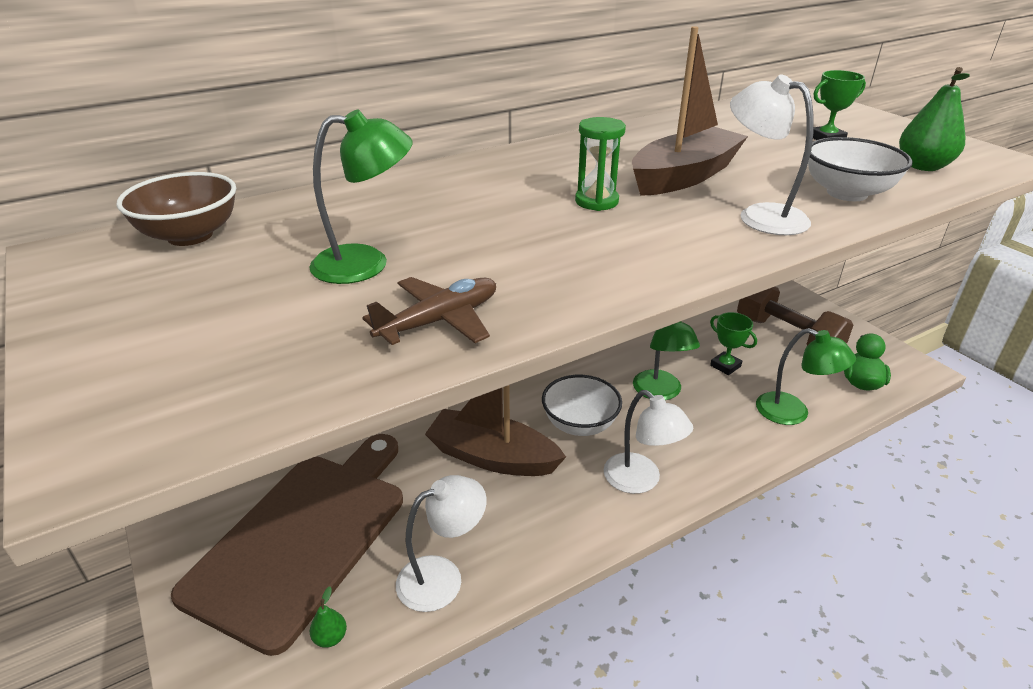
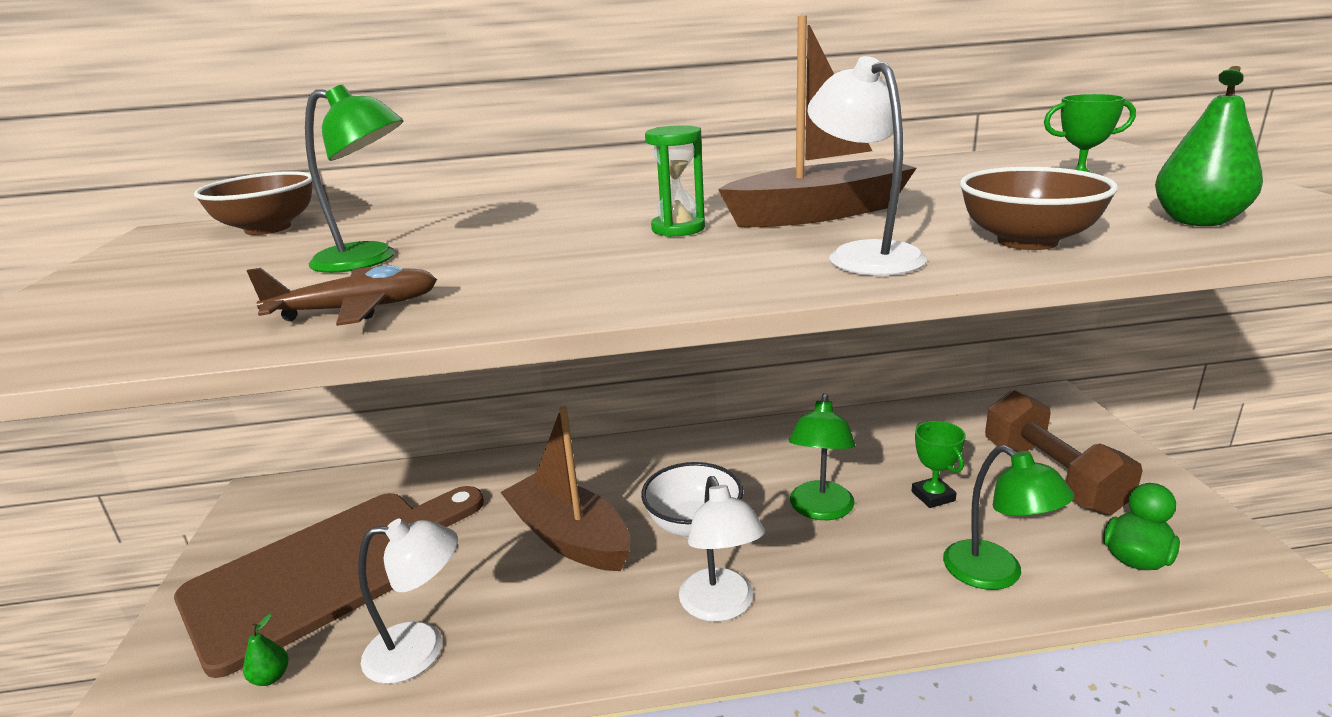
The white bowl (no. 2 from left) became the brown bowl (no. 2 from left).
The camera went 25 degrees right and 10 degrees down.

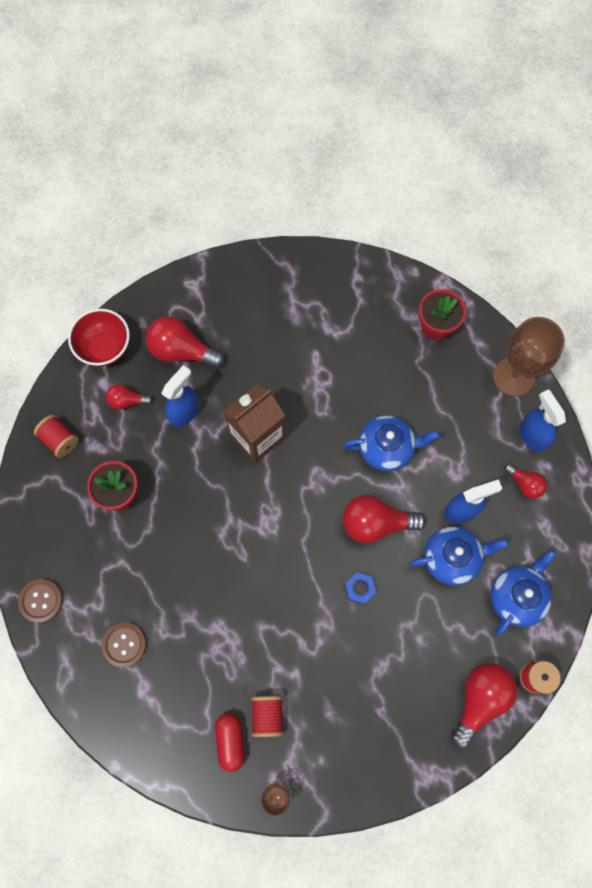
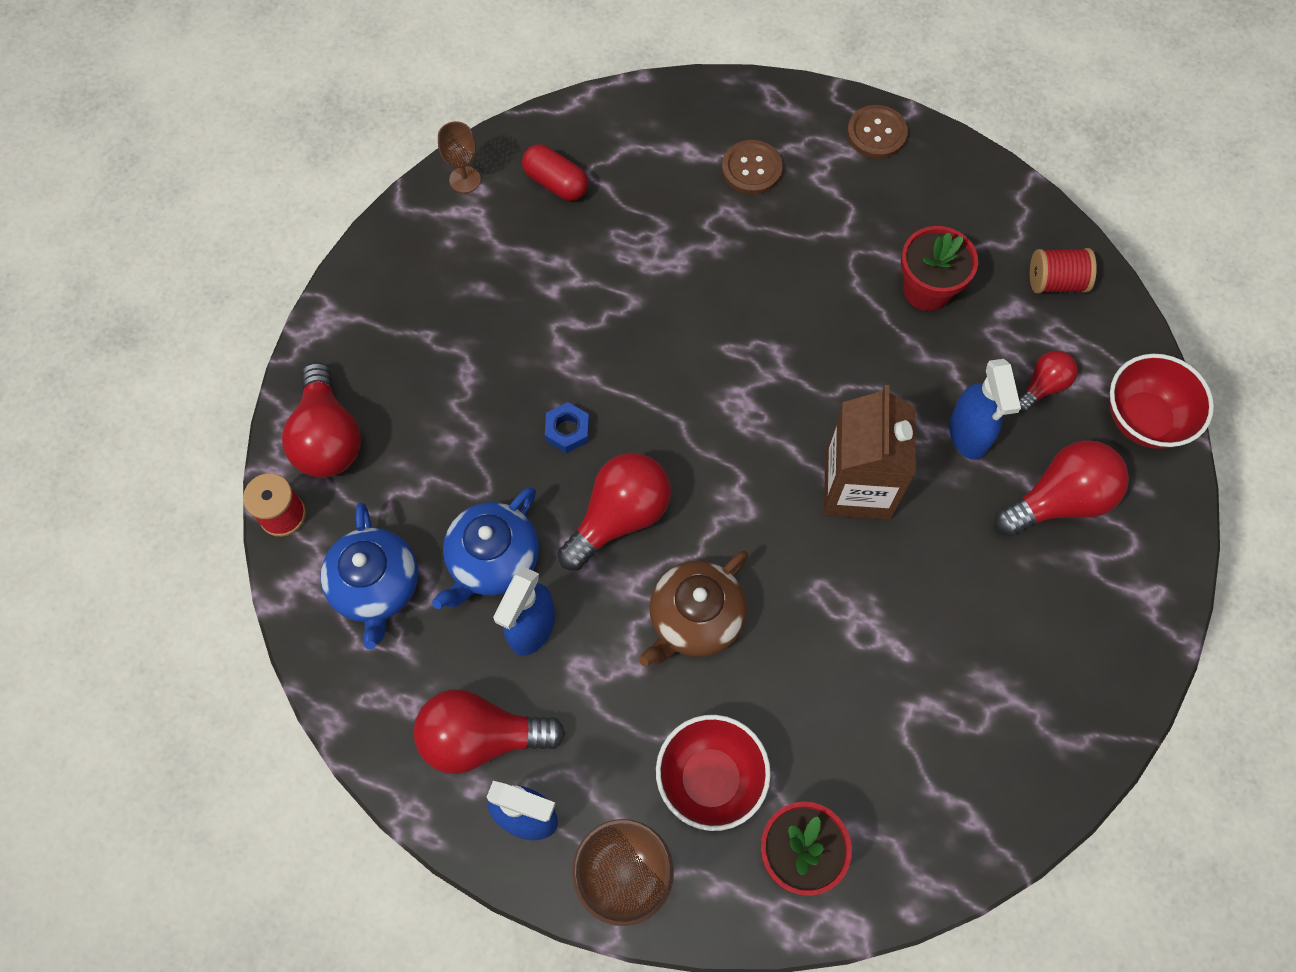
The scarlet reel of thread (no. 2 from left) disappeared.
The scarlet bowl (no. 1 from left) appeared.
The royal blue china teapot (no. 1 from left) became the brown china teapot.
The scarlet bulb (no. 5 from left in the first image) changed to 1.79 times the size.
The camera went 135 degrees right and 5 degrees down.

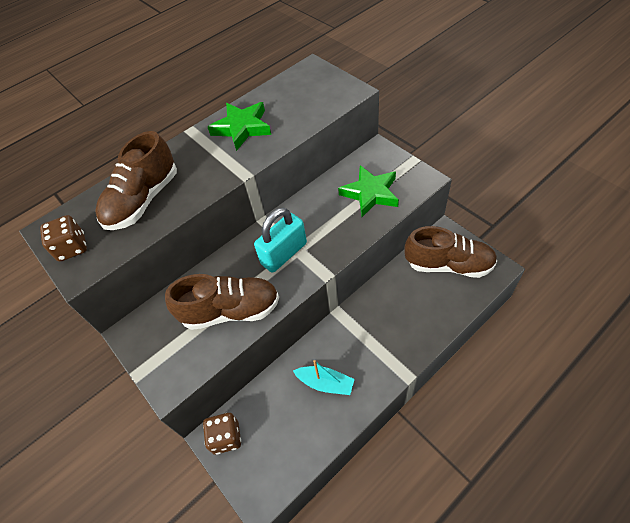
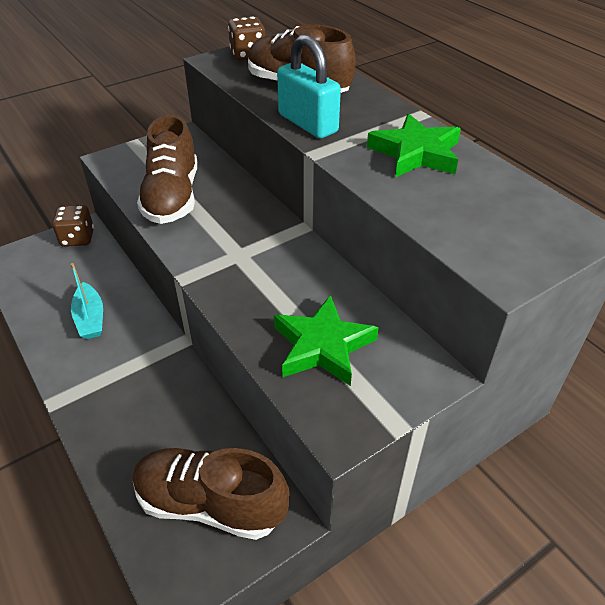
The turquoise small lock moved.
The turquoise toy boat turned 45 degrees counterclockwise.
The brown sneaker (no. 3 from left in the first image) turned 90 degrees clockwise.
The camera went 90 degrees right and 10 degrees down.

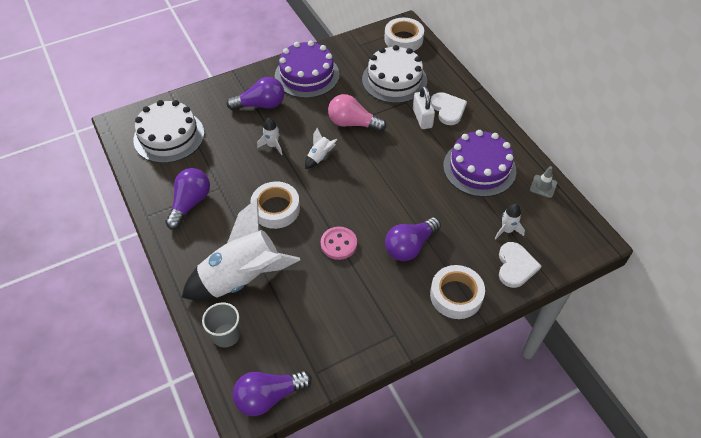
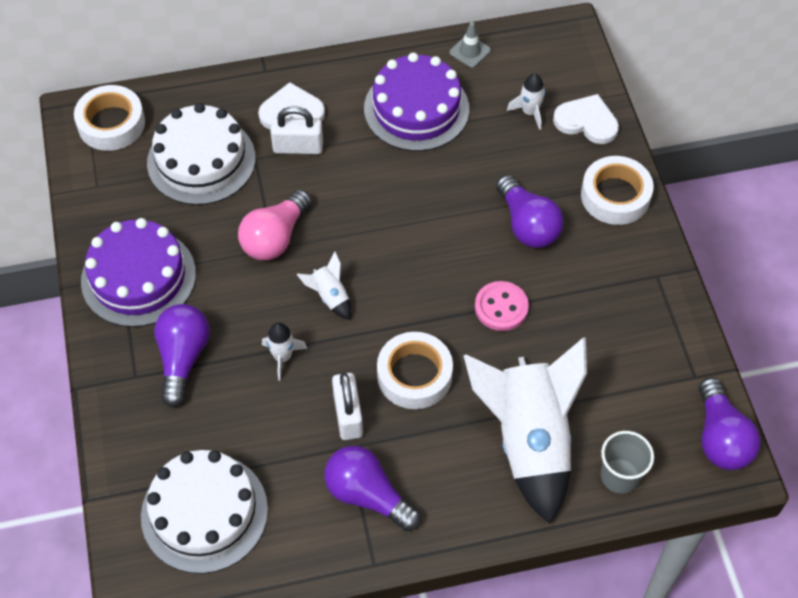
The white small lock (no. 2 from left) appeared.
The camera went 75 degrees left and 5 degrees up.

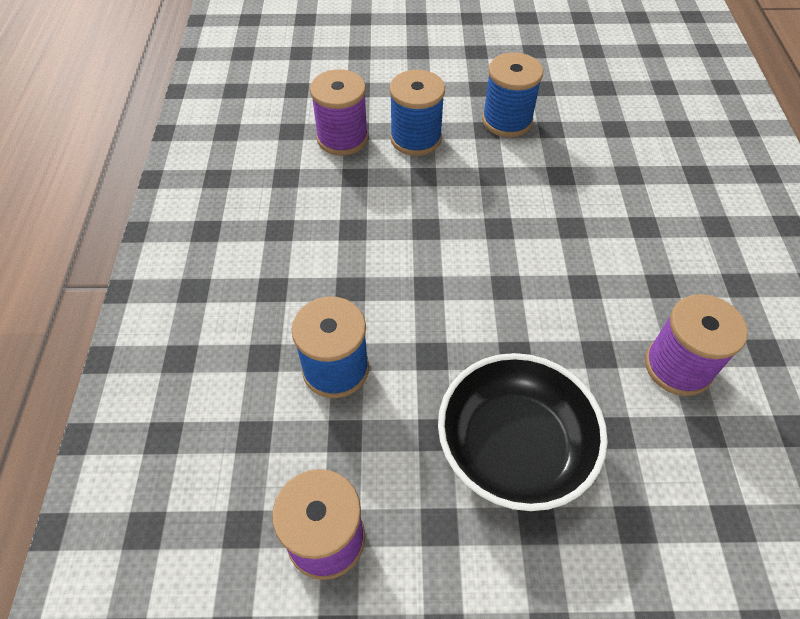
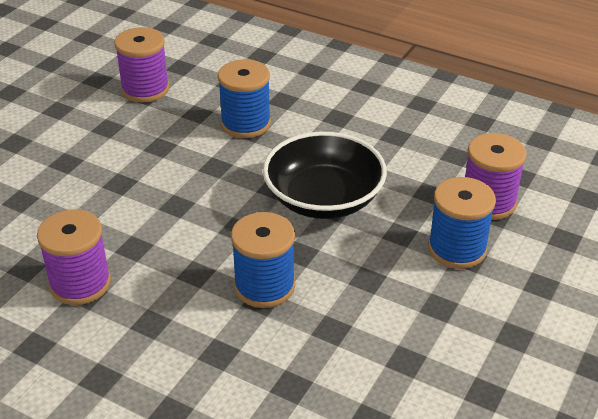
The black bowl moved.
The royal blue reel of thread (no. 3 from left in the first image) moved.
The camera went 120 degrees right and 15 degrees down.

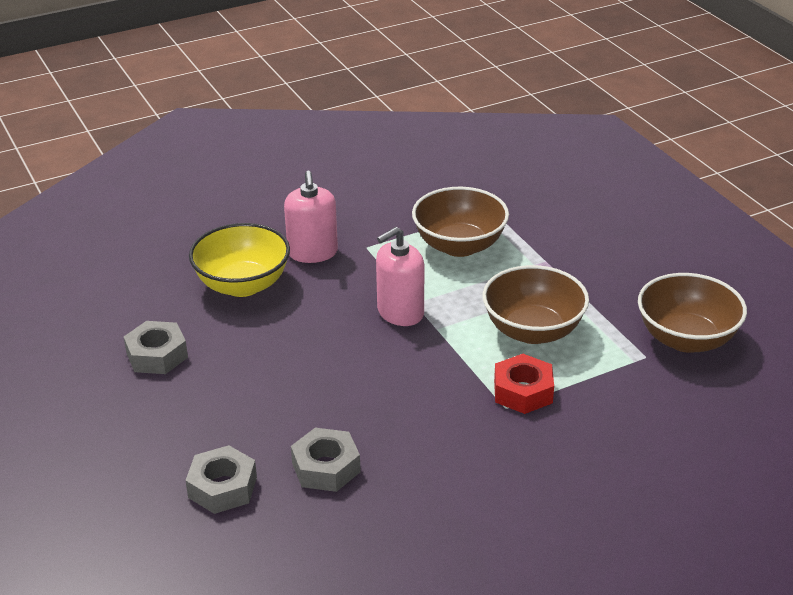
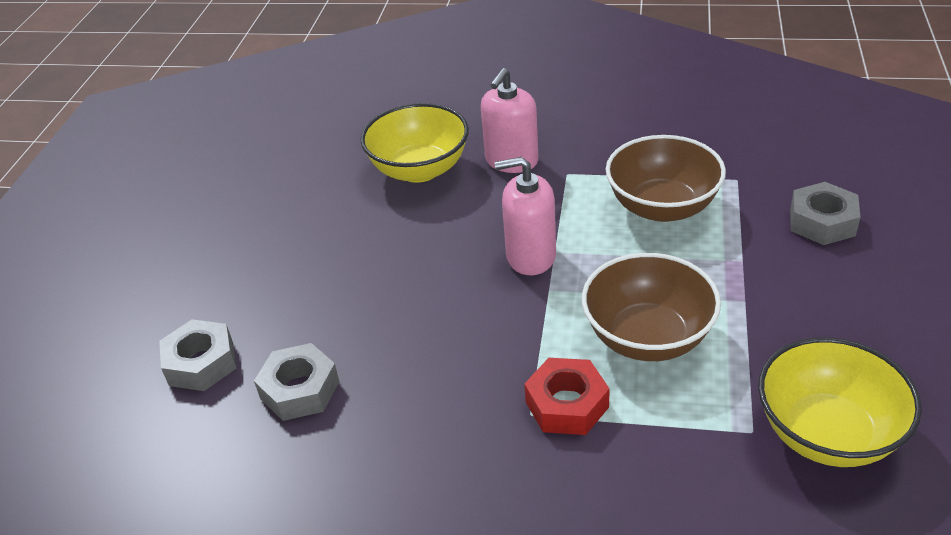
The ash-grey hexagon nut (no. 1 from left in the first image) moved.
The brown bowl (no. 3 from left) became the yellow bowl (no. 2 from left).
The camera went 40 degrees right and 5 degrees up.

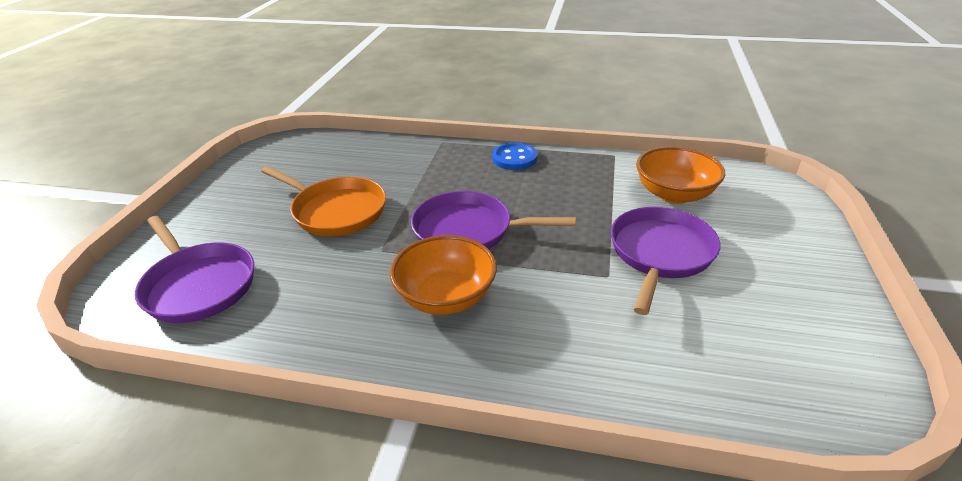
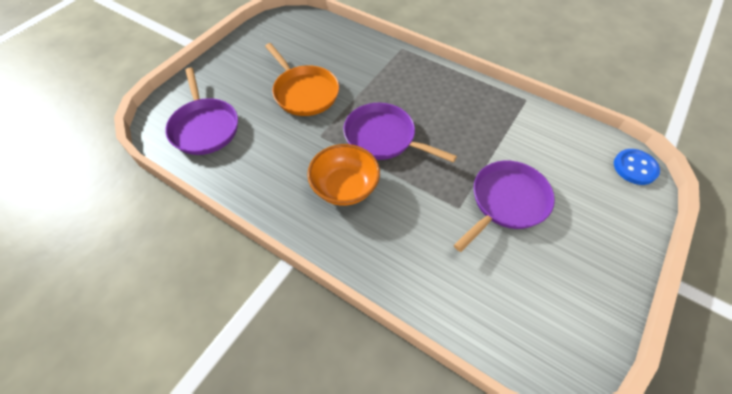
The orange-coloured bowl (no. 2 from left) disappeared.
The royal blue shirt button moved.
The camera went 20 degrees right and 20 degrees up.

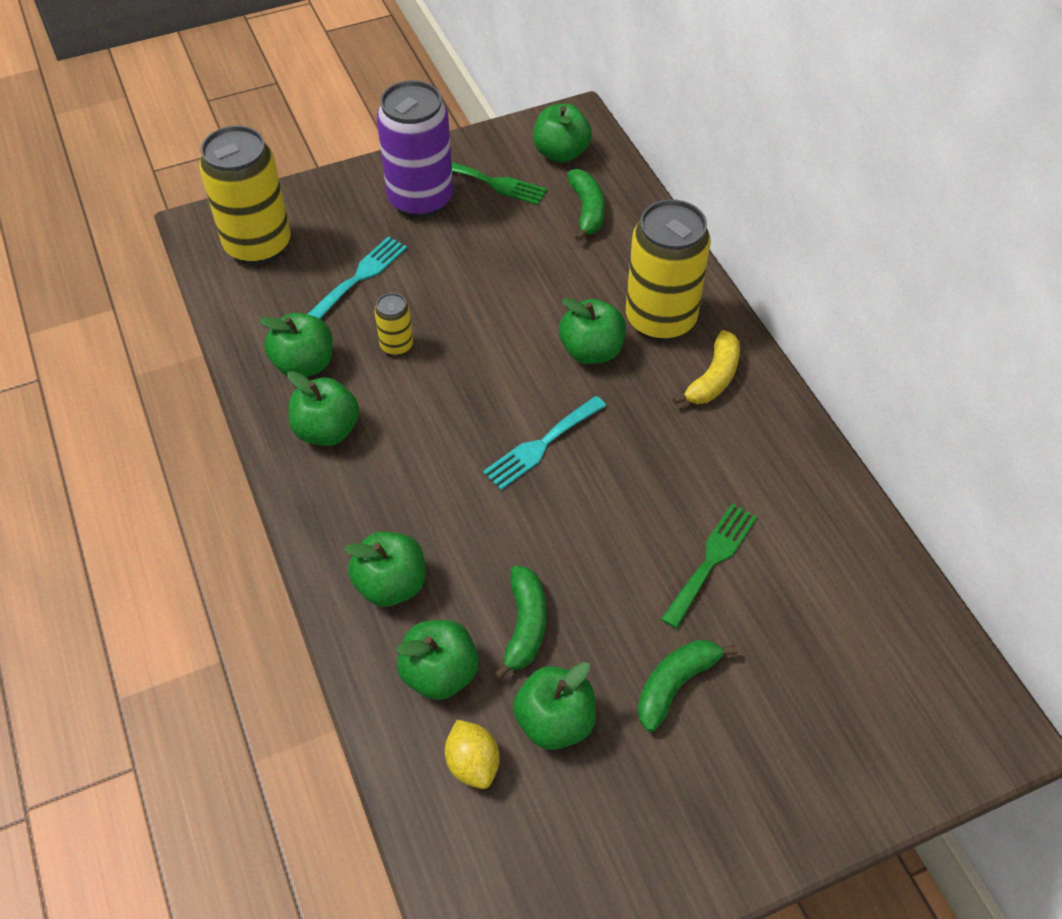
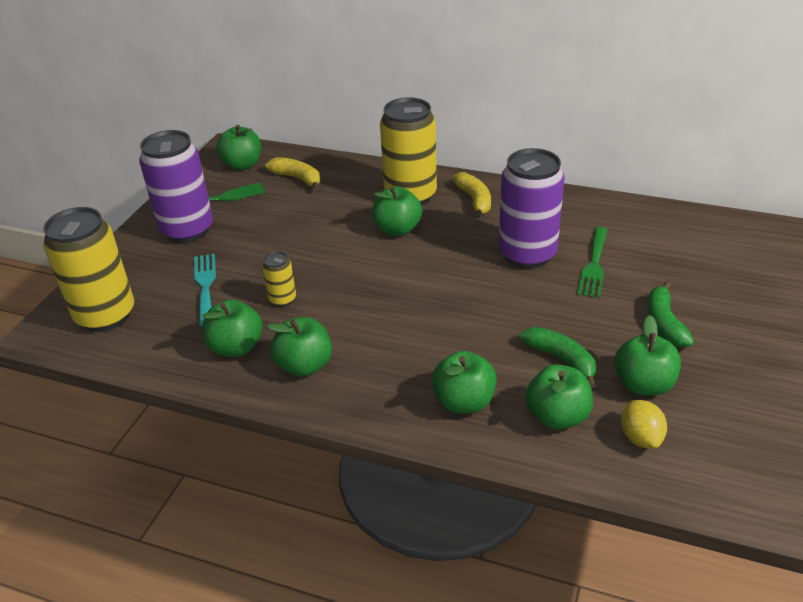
The turquoise dinner fork (no. 2 from left) disappeared.
The royal purple soda can (no. 2 from left) appeared.
The green toy banana (no. 2 from left) became the yellow toy banana (no. 1 from left).
The yellow citrus fruit turned 60 degrees clockwise.
The green dinner fork (no. 2 from left) turned 150 degrees counterclockwise.
The camera went 45 degrees left and 15 degrees down.

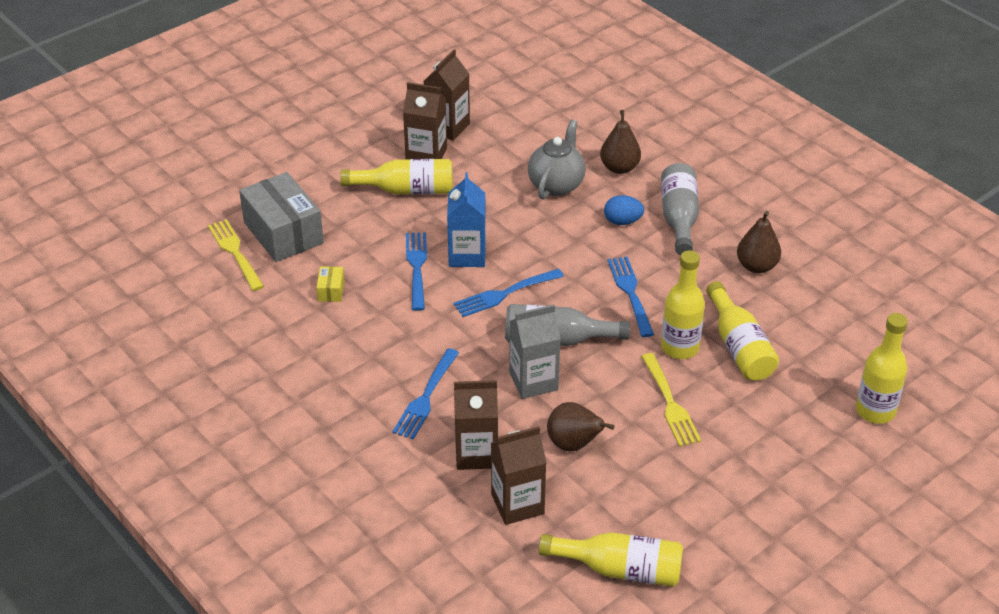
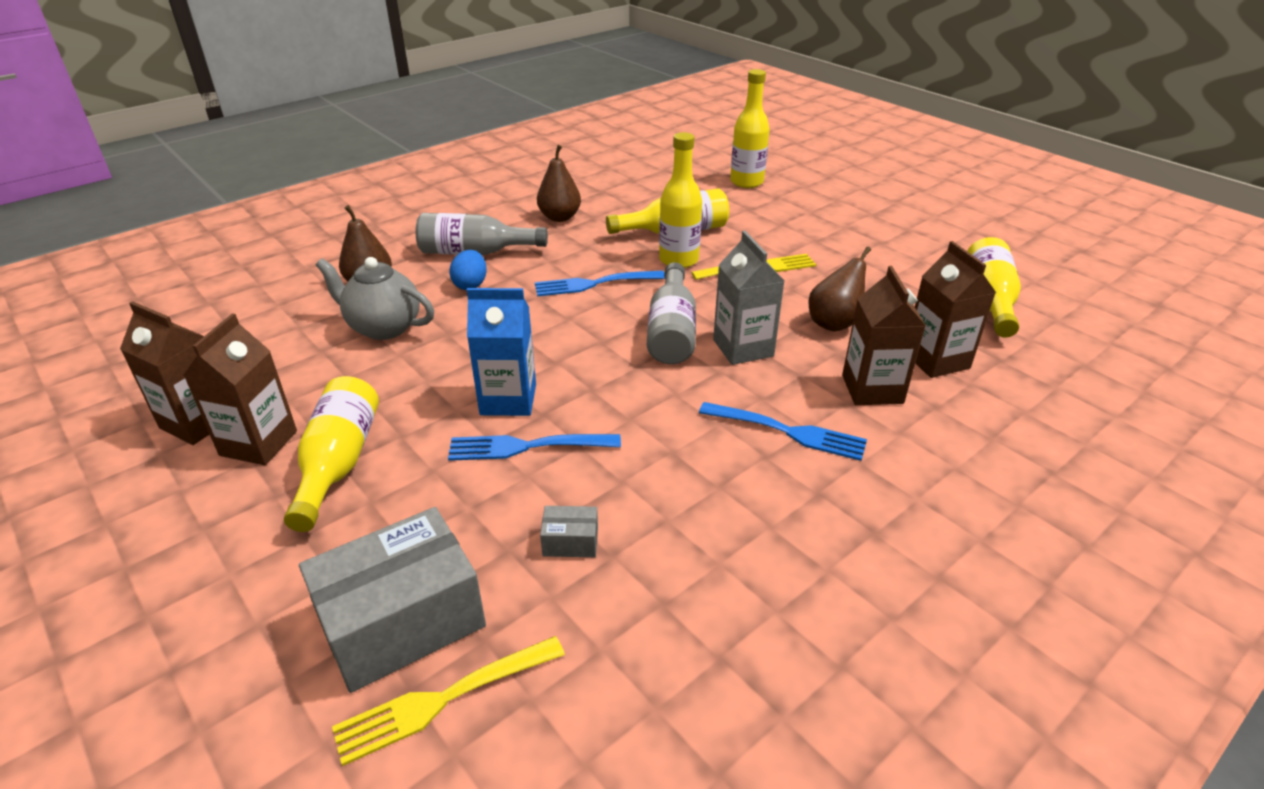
The royal blue dinner fork (no. 3 from left) disappeared.
The yellow box became the ash-grey box (no. 2 from left).
The camera went 90 degrees left and 5 degrees down.

